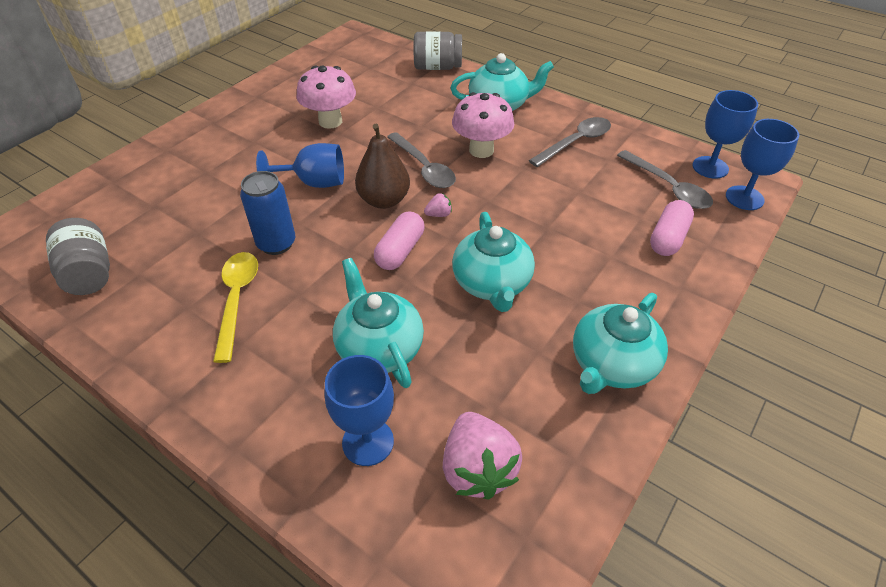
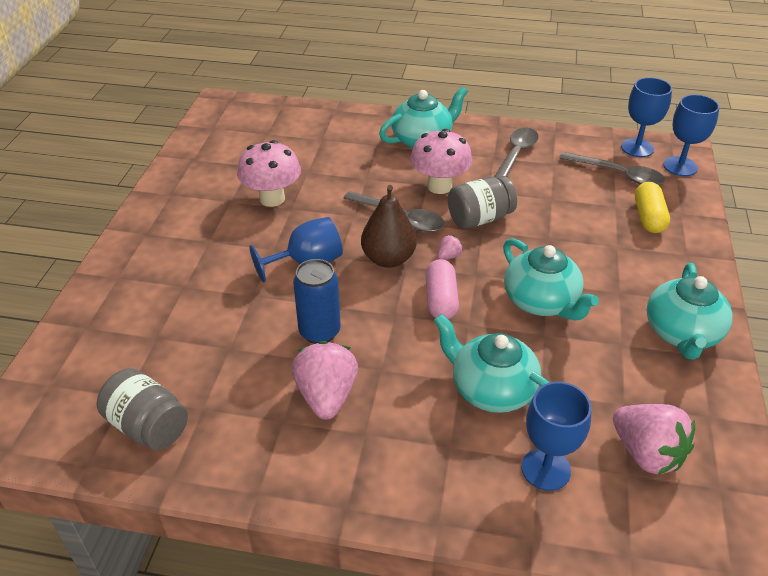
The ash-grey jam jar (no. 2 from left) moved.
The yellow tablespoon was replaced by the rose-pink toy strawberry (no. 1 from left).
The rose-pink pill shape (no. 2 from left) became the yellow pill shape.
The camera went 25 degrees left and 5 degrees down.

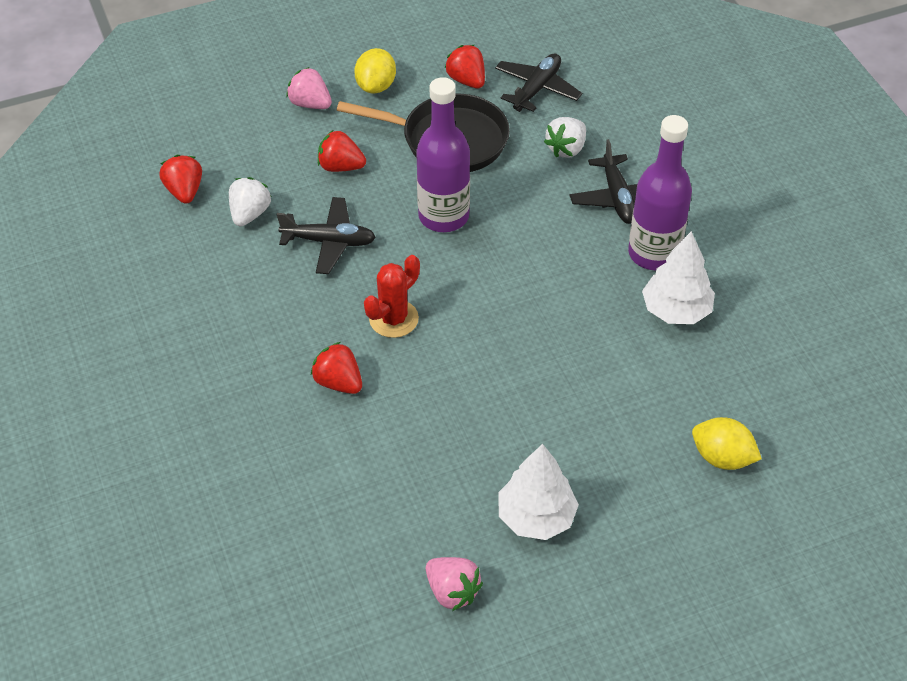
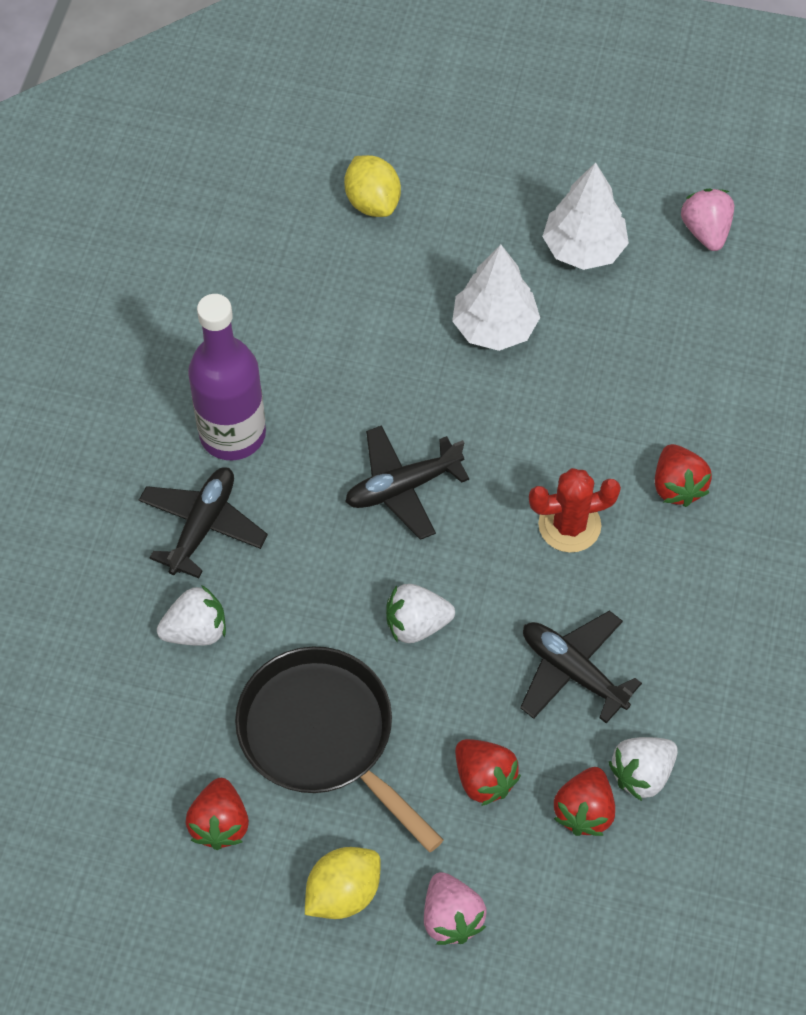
The scarlet toy strawberry (no. 1 from left in the first image) moved.
The black toy plane (no. 2 from left) moved.
The white fir tree (no. 2 from left in the first image) moved.
The royal purple flask (no. 1 from left) was replaced by the white toy strawberry (no. 2 from left).
The camera went 145 degrees left and 10 degrees up.

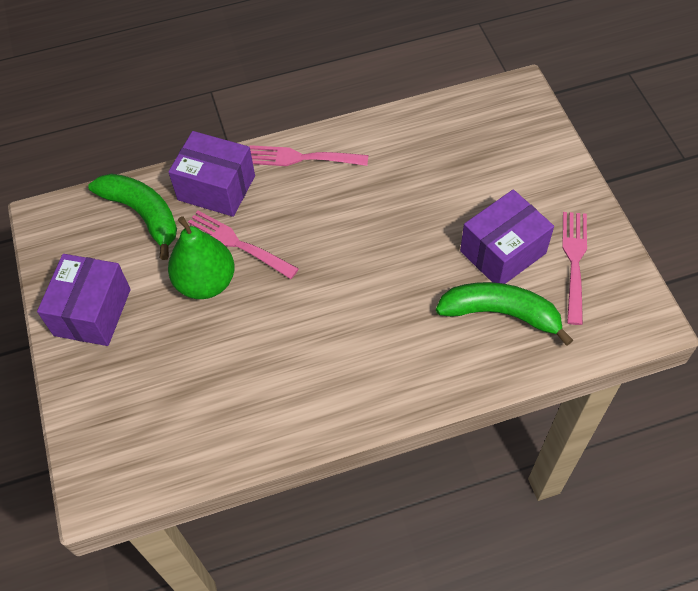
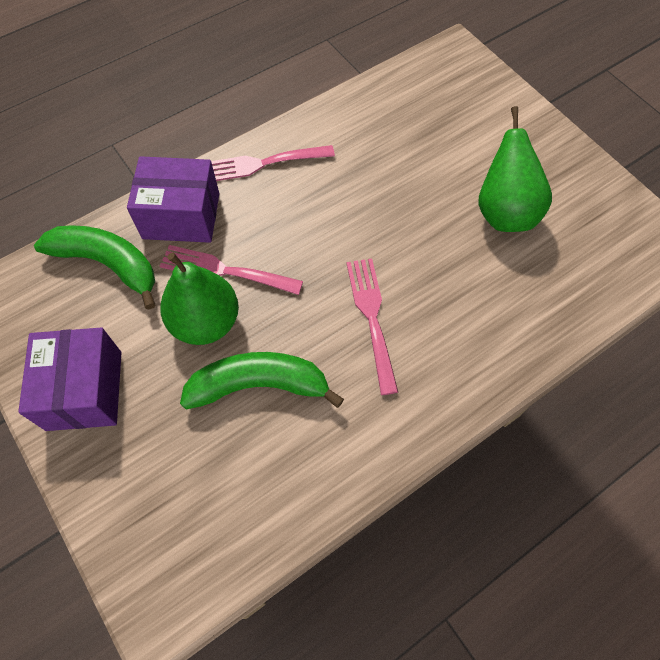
The green toy banana (no. 2 from left) moved.
The rose-pink dinner fork (no. 3 from left) moved.
The royal purple box (no. 3 from left) was replaced by the green pear (no. 2 from left).
The camera went 20 degrees left and 5 degrees up.

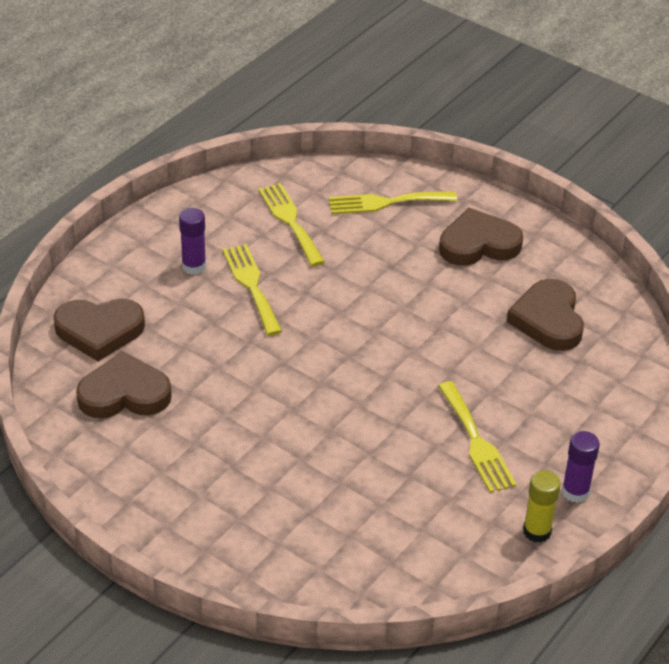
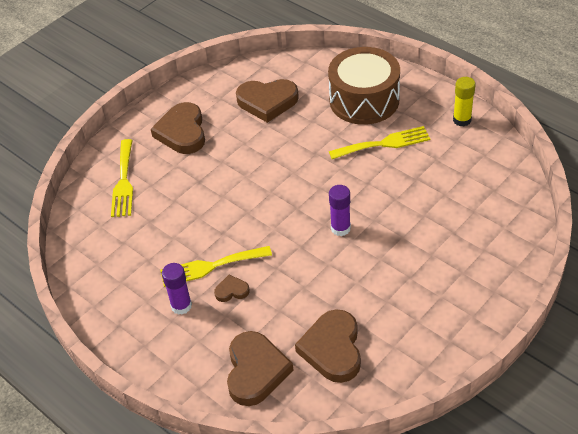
The yellow dinner fork (no. 2 from left) disappeared.
The brown heart shape (no. 2 from left) appeared.
The brown snare drum appeared.
The royal purple stick of glue (no. 2 from left) moved.
The camera went 80 degrees left and 5 degrees up.

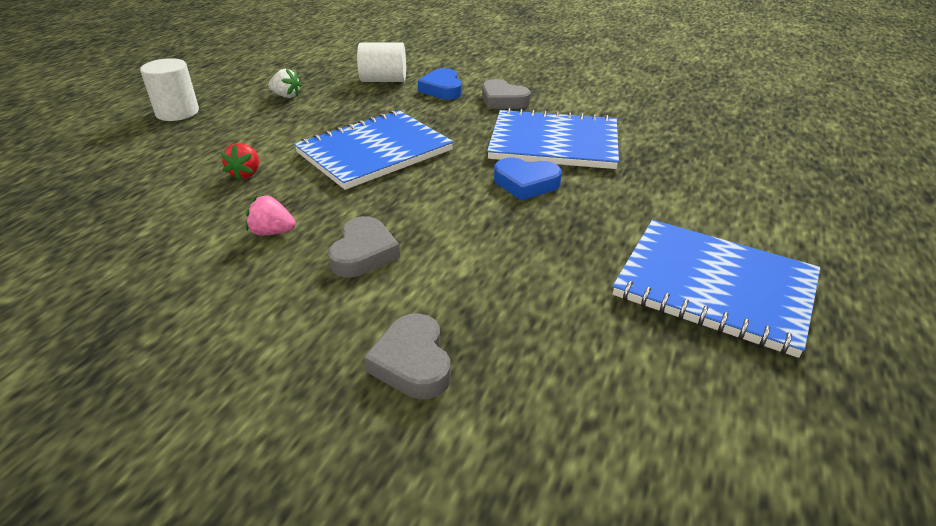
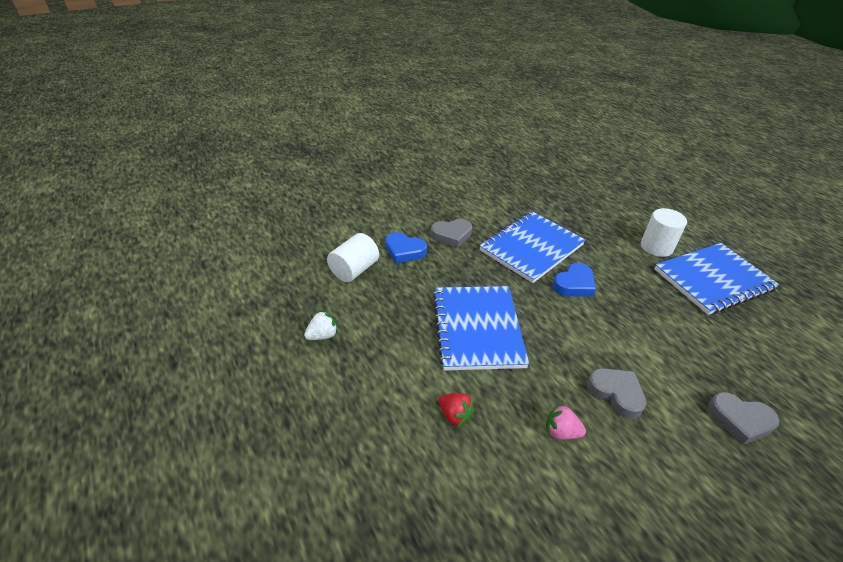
The white cylinder shape (no. 1 from left in the first image) moved.
The rose-pink toy strawberry turned 60 degrees clockwise.
The camera went 55 degrees left and 5 degrees up.

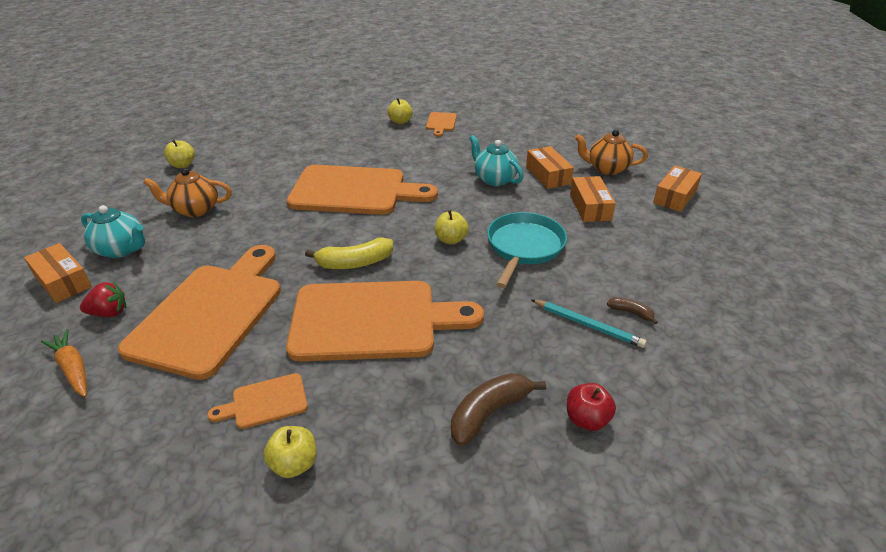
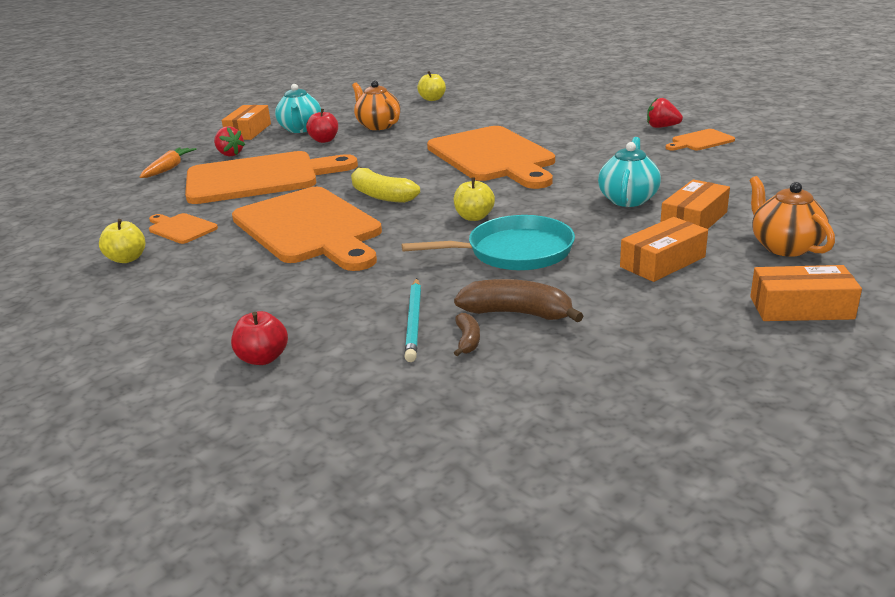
The scarlet apple fruit (no. 2 from left) appeared.
The brown toy banana (no. 1 from left in the first image) moved.
The yellow apple fruit (no. 3 from left) was replaced by the scarlet toy strawberry (no. 2 from left).
The camera went 60 degrees right and 10 degrees down.

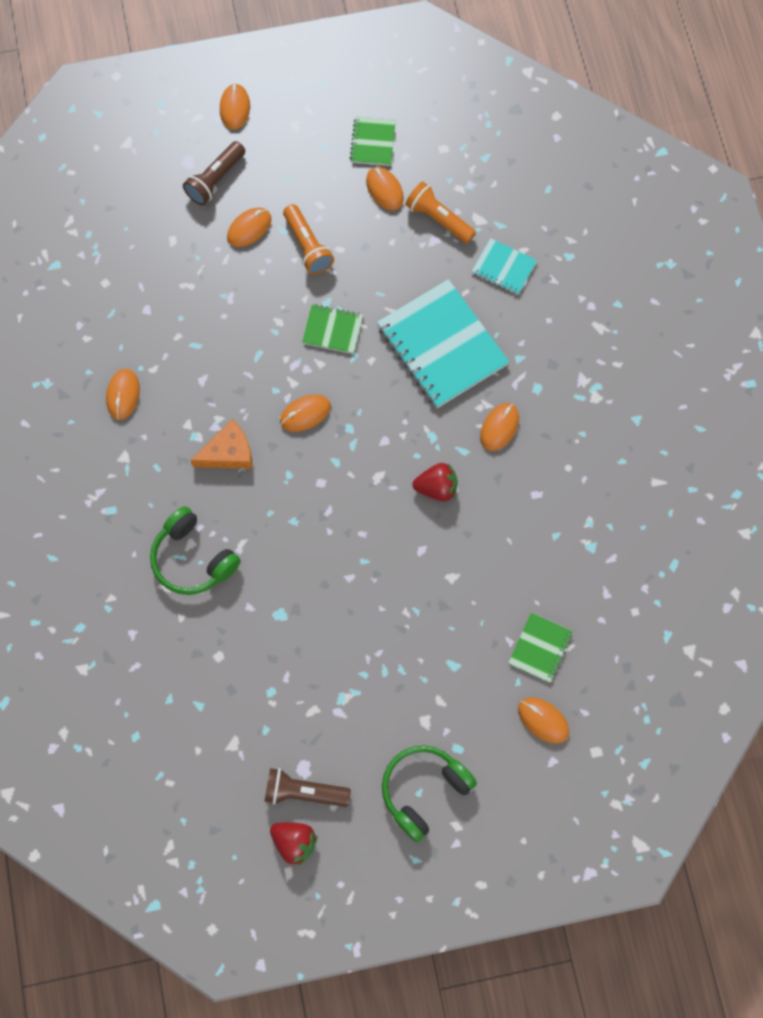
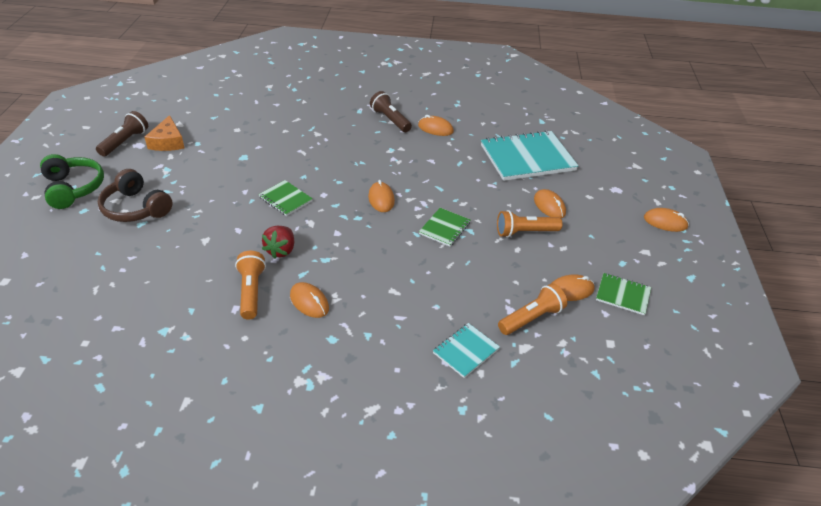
The green headset (no. 1 from left) disappeared.
The scarlet toy strawberry (no. 1 from left) disappeared.
The orange-coloured PC mouse (no. 7 from left) disappeared.
The brown headset appeared.
The orange-coloured flashlight (no. 1 from left) appeared.
The brown flashlight (no. 1 from left in the first image) moved.
The orange-coloured cheese moved.
The turquoise notebook (no. 1 from left in the first image) moved.
The green notebook (no. 3 from left in the first image) moved.
The camera went 105 degrees right and 30 degrees down.

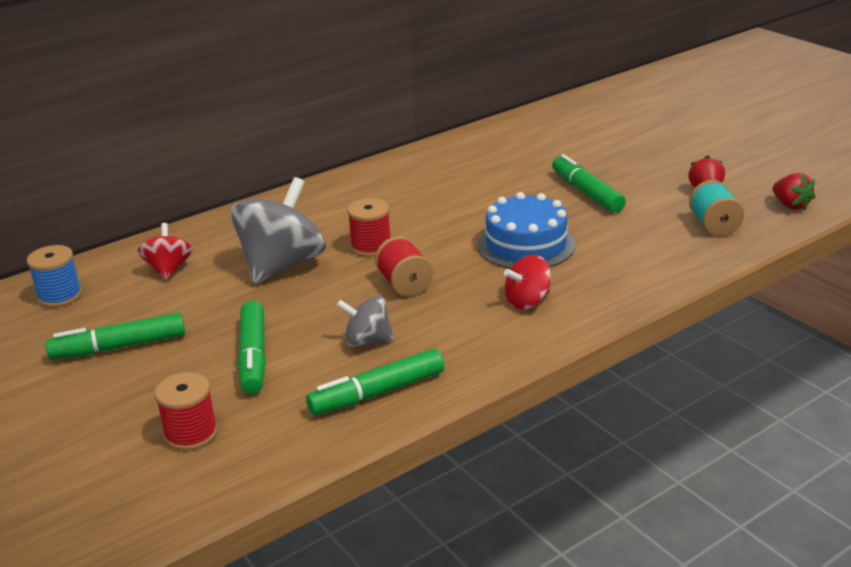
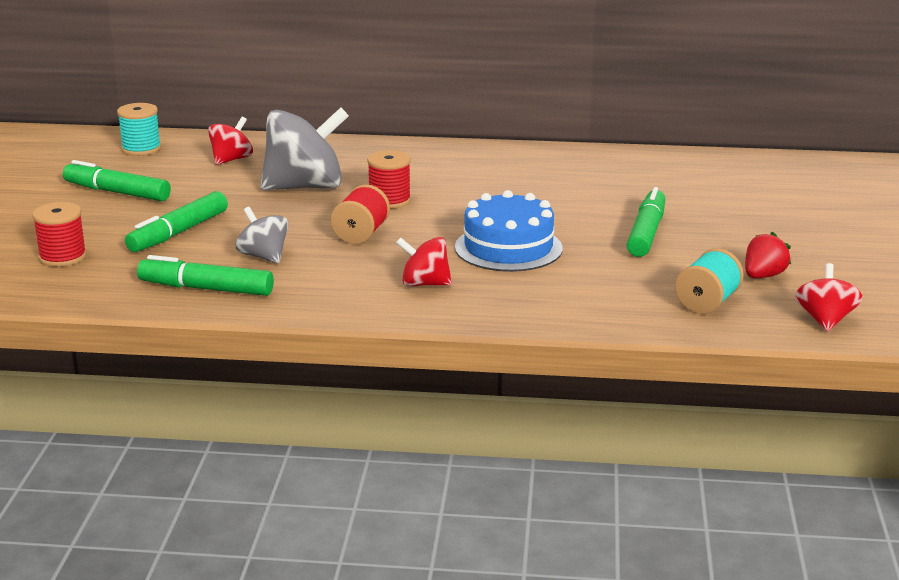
The scarlet toy strawberry (no. 2 from left) was replaced by the scarlet spinning top (no. 3 from left).
The royal blue reel of thread became the turquoise reel of thread (no. 1 from left).
The camera went 40 degrees right and 5 degrees down.

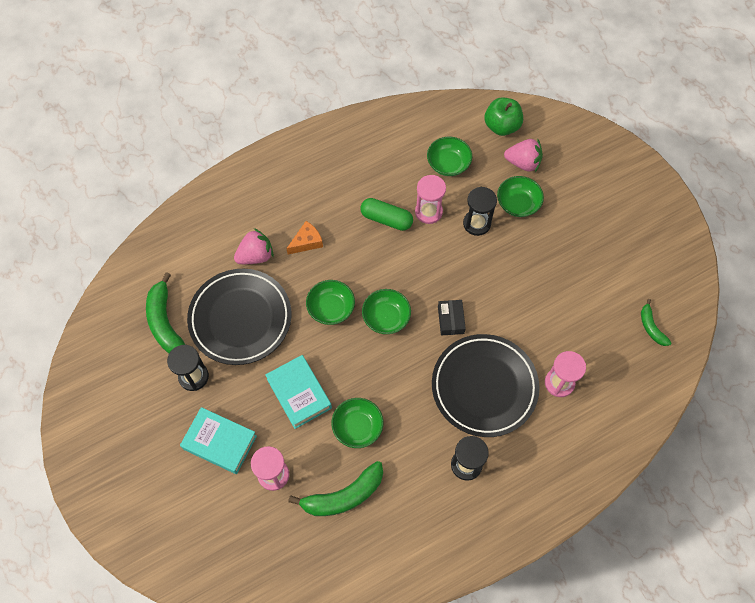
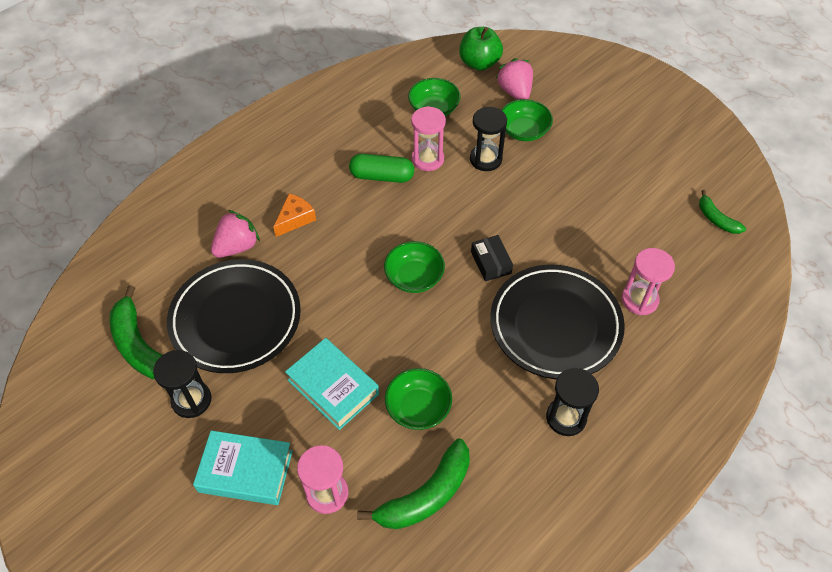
The green bowl (no. 1 from left) disappeared.
The rose-pink toy strawberry (no. 2 from left) turned 105 degrees counterclockwise.
The camera went 15 degrees left and 10 degrees down.

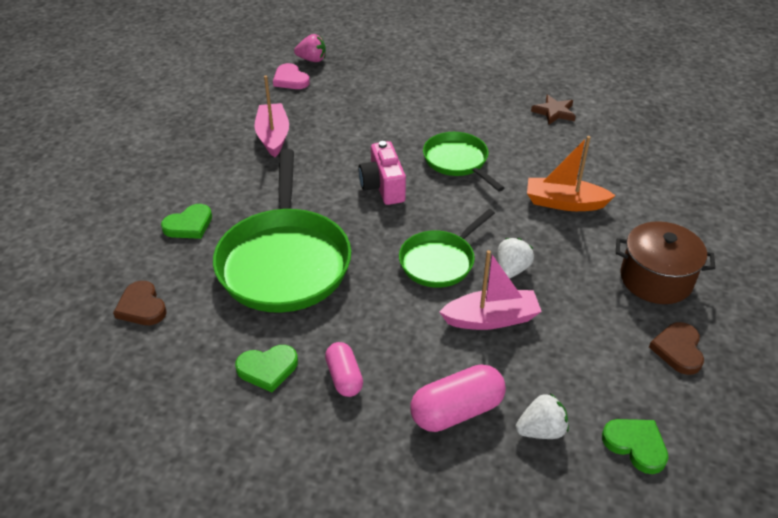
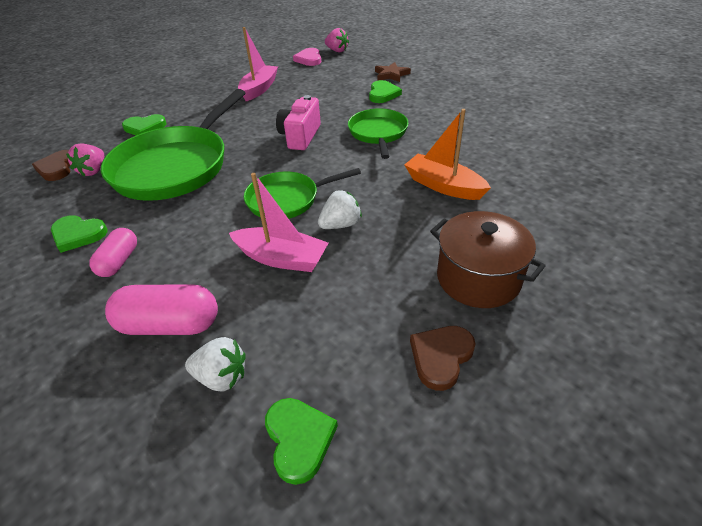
The rose-pink toy strawberry (no. 1 from left) appeared.
The green heart shape (no. 4 from left) appeared.
The brown five-pointed star moved.
The camera went 30 degrees right and 0 degrees up.

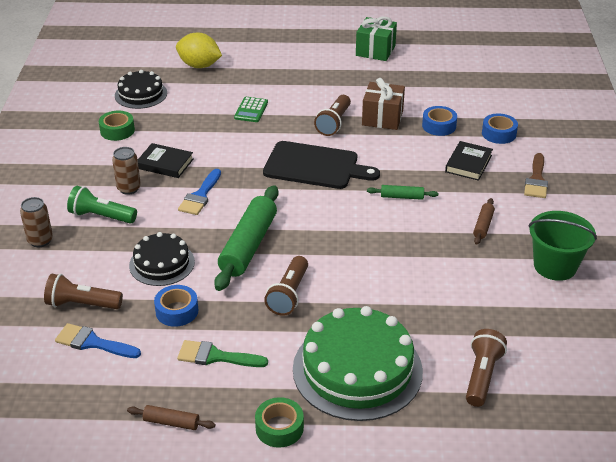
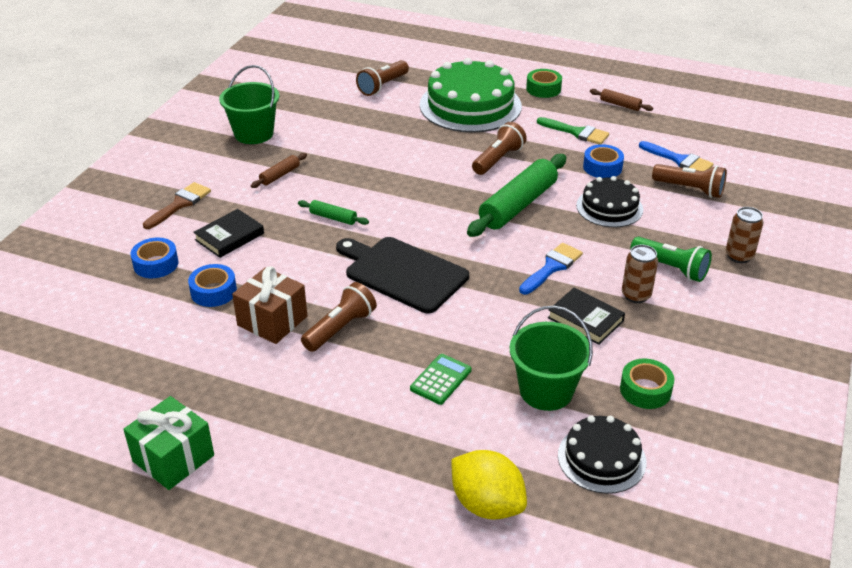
The green sand bucket (no. 2 from left) appeared.
The camera went 160 degrees left and 0 degrees up.

